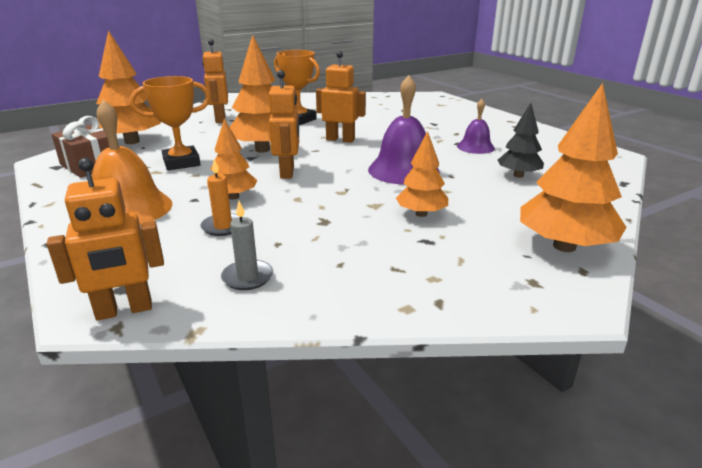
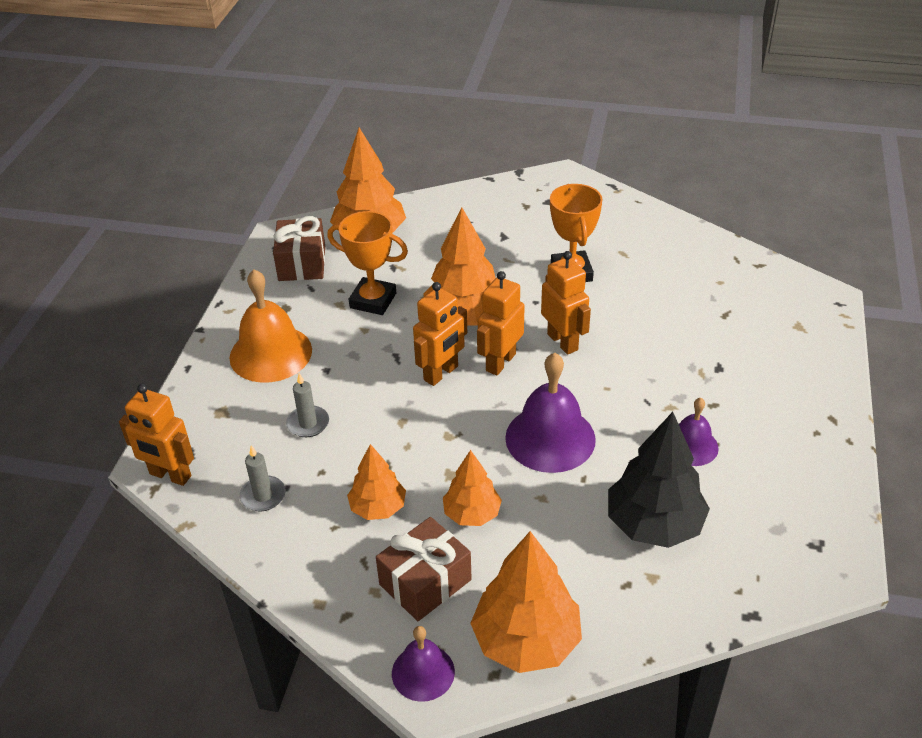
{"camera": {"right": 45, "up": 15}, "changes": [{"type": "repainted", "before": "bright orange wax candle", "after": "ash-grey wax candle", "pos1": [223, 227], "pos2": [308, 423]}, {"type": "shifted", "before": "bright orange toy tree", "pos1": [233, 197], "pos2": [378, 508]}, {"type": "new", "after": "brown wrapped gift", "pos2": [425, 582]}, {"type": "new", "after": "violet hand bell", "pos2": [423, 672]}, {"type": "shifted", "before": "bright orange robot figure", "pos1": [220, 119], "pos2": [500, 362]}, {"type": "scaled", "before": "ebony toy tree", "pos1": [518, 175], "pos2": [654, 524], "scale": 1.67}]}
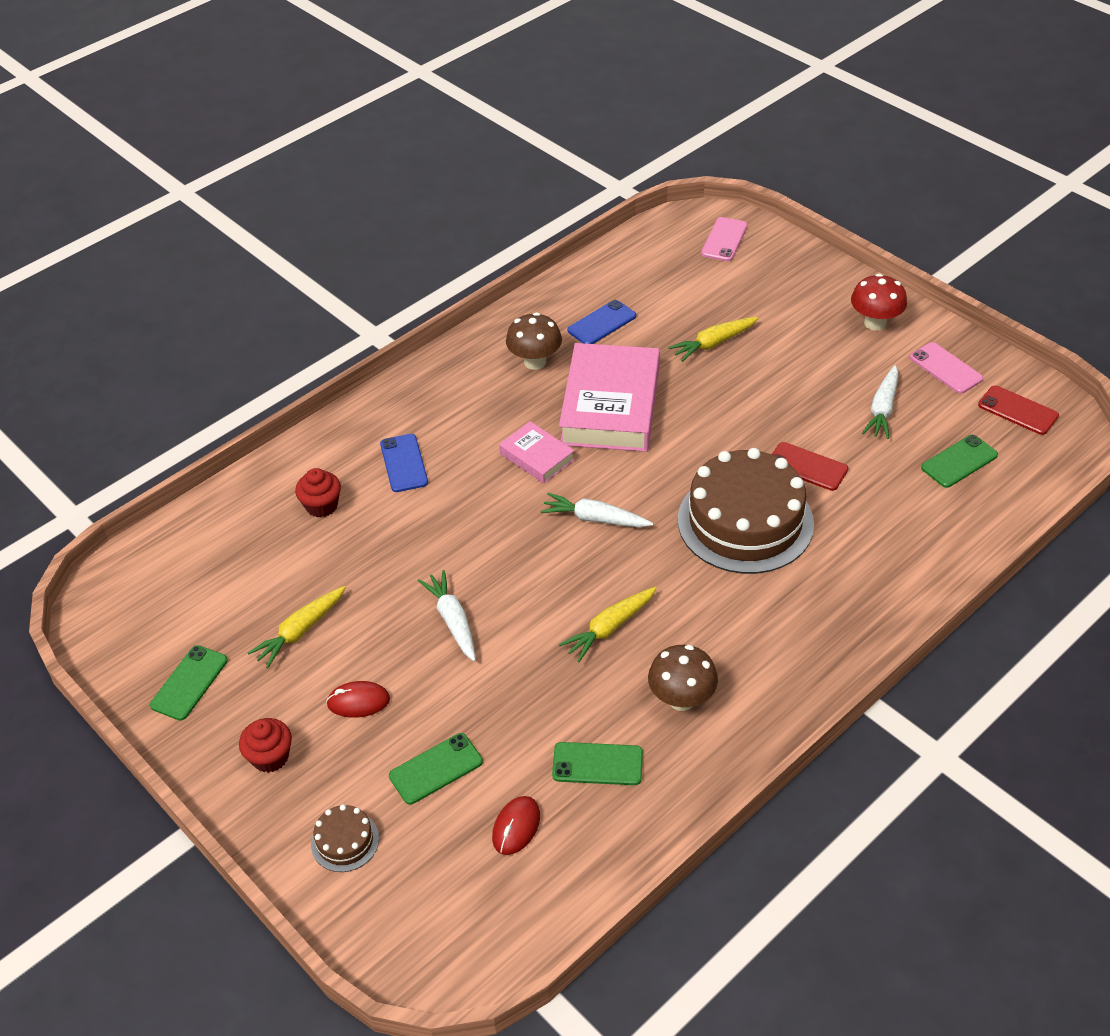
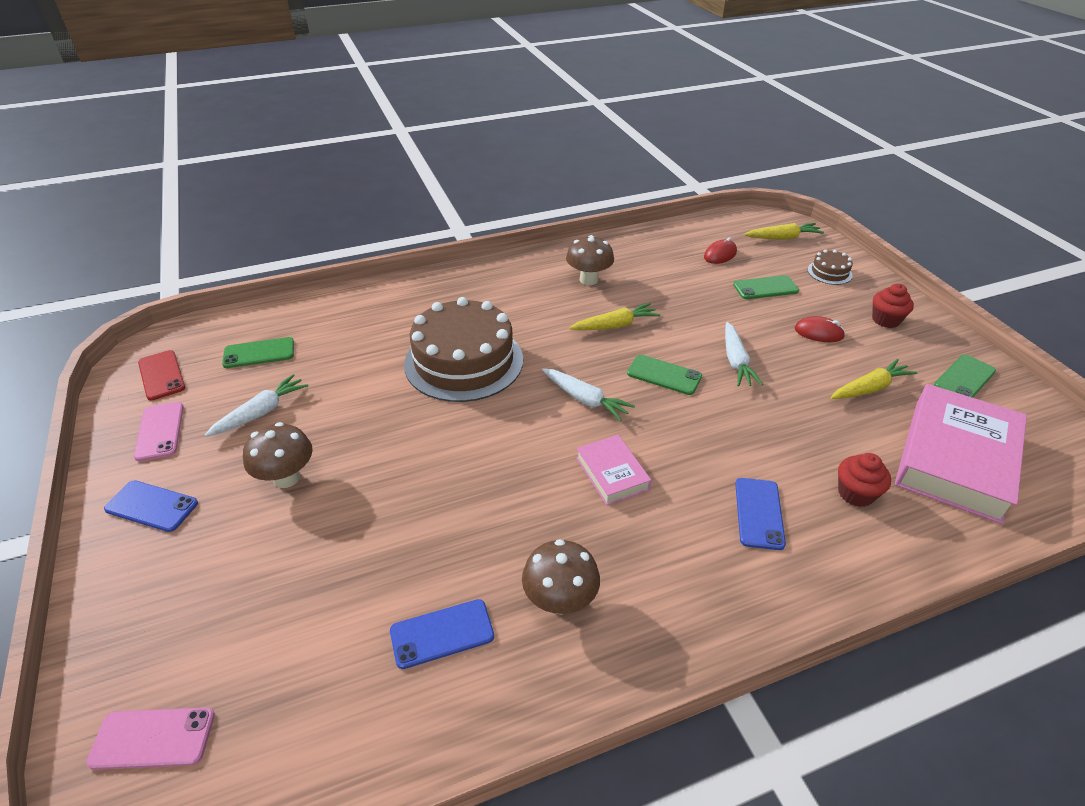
{"camera": {"right": -160, "up": -5}, "changes": [{"type": "rotated", "before": "rose-pink mobile phone", "pos1": [724, 240], "pos2": [153, 738], "turn": 45}, {"type": "swapped", "before": "red mushroom", "after": "royal blue mobile phone", "pos1": [875, 323], "pos2": [152, 506]}, {"type": "new", "after": "brown mushroom", "pos2": [286, 478]}, {"type": "shifted", "before": "emerald mobile phone", "pos1": [597, 764], "pos2": [664, 375]}, {"type": "shifted", "before": "golden carrot", "pos1": [713, 343], "pos2": [783, 238]}, {"type": "shifted", "before": "rose-pink book", "pos1": [610, 406], "pos2": [955, 459]}, {"type": "gone", "before": "red mobile phone", "pos1": [807, 467]}]}
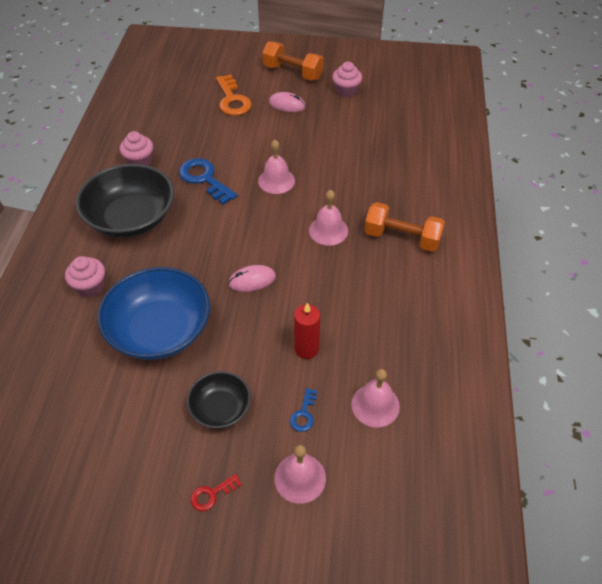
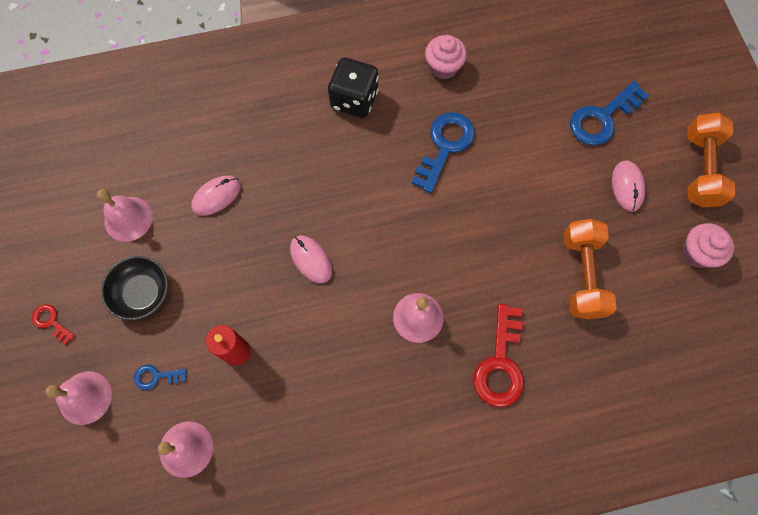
{"camera": {"right": 70, "up": 20}, "changes": [{"type": "shifted", "before": "rose-pink hand bell", "pos1": [276, 181], "pos2": [128, 219]}, {"type": "swapped", "before": "royal blue bowl", "after": "rose-pink computer mouse", "pos1": [160, 330], "pos2": [216, 196]}, {"type": "swapped", "before": "ebony bowl", "after": "ebony dice", "pos1": [131, 218], "pos2": [354, 100]}, {"type": "new", "after": "red door key", "pos2": [500, 363]}, {"type": "shifted", "before": "bright orange hand weight", "pos1": [402, 238], "pos2": [582, 275]}, {"type": "repainted", "before": "bright orange door key", "after": "royal blue door key", "pos1": [232, 100], "pos2": [602, 118]}, {"type": "gone", "before": "rose-pink fairy cake", "pos1": [90, 286]}]}
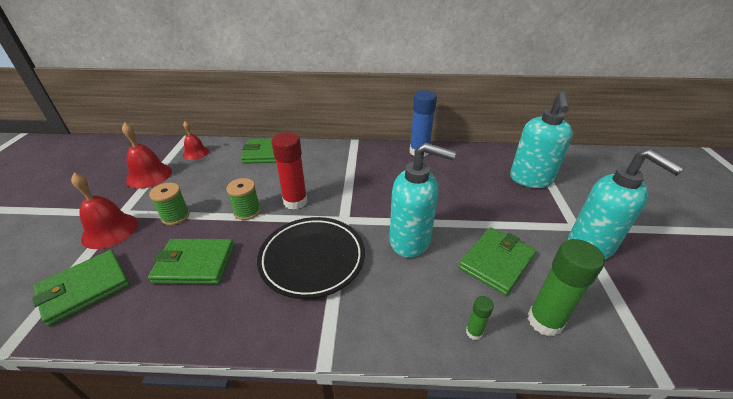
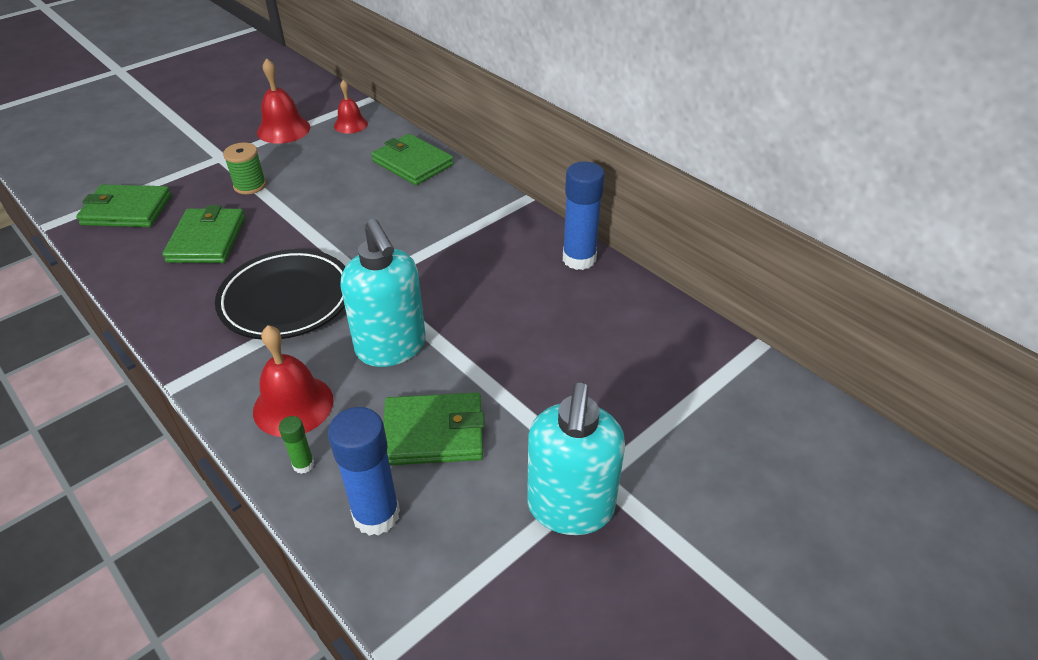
{"camera": {"right": 45, "up": 5}, "changes": [{"type": "rotated", "before": "emerald wallet", "pos1": [194, 264], "pos2": [207, 239], "turn": 45}, {"type": "shifted", "before": "red hand bell", "pos1": [110, 230], "pos2": [293, 405]}, {"type": "repainted", "before": "emerald stick of glue", "after": "royal blue stick of glue", "pos1": [544, 321], "pos2": [376, 515]}, {"type": "gone", "before": "emerald reel of thread", "pos1": [247, 211]}, {"type": "gone", "before": "red stick of glue", "pos1": [295, 202]}, {"type": "gone", "before": "turquoise soap pump", "pos1": [530, 179]}]}
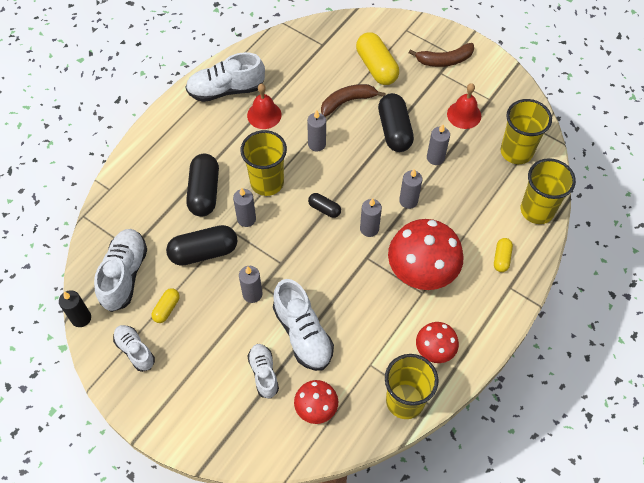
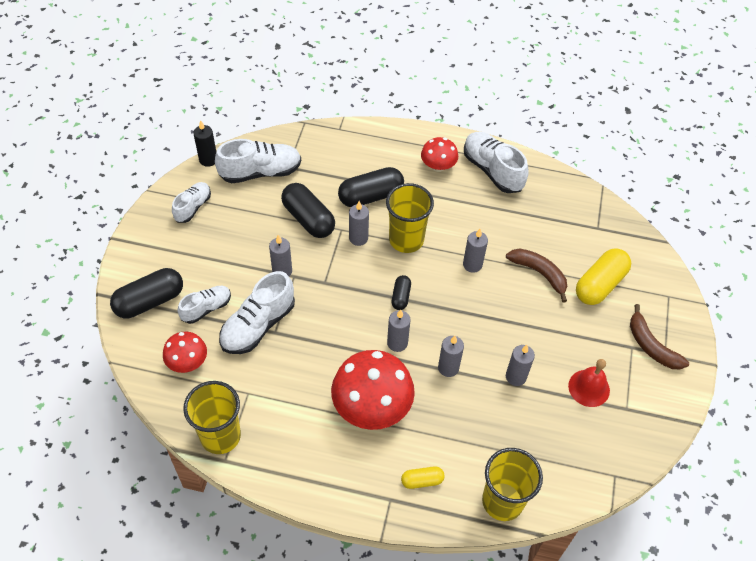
{"camera": {"right": 65, "up": -5}, "changes": [{"type": "shifted", "before": "ebony pill shape", "pos1": [394, 130], "pos2": [150, 301]}, {"type": "shifted", "before": "red mushroom", "pos1": [435, 349], "pos2": [438, 166]}, {"type": "gone", "before": "golden pill shape", "pos1": [167, 308]}, {"type": "gone", "before": "red hand bell", "pos1": [264, 115]}, {"type": "gone", "before": "golden cup", "pos1": [516, 152]}]}
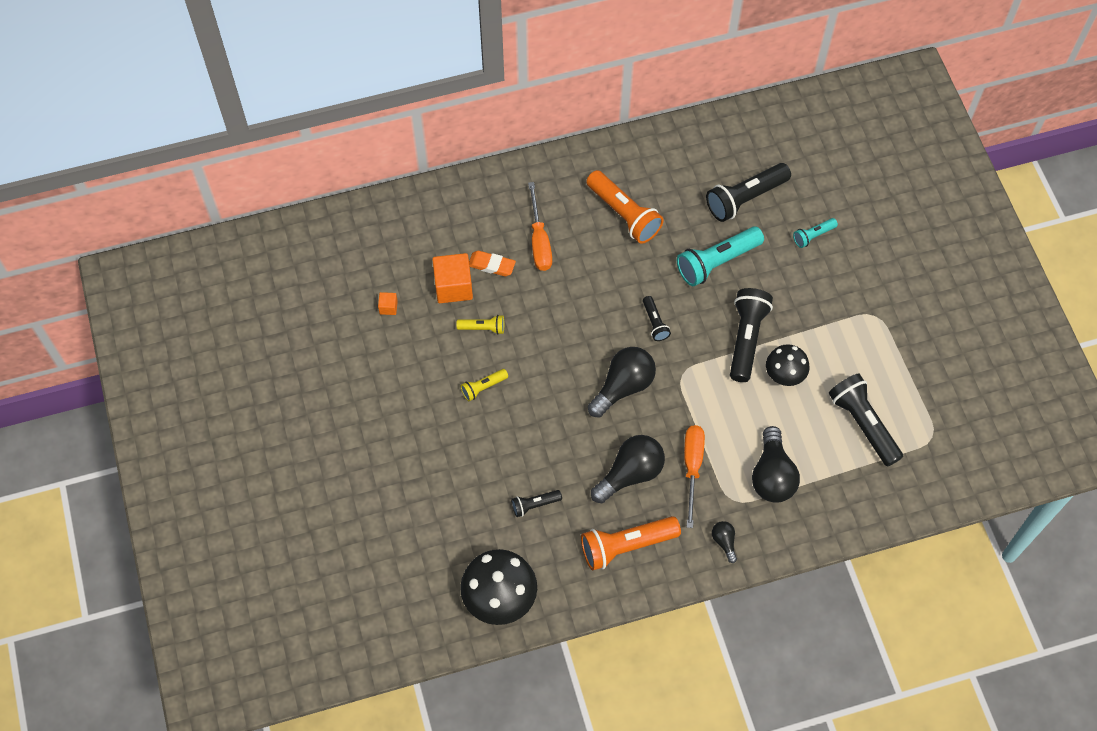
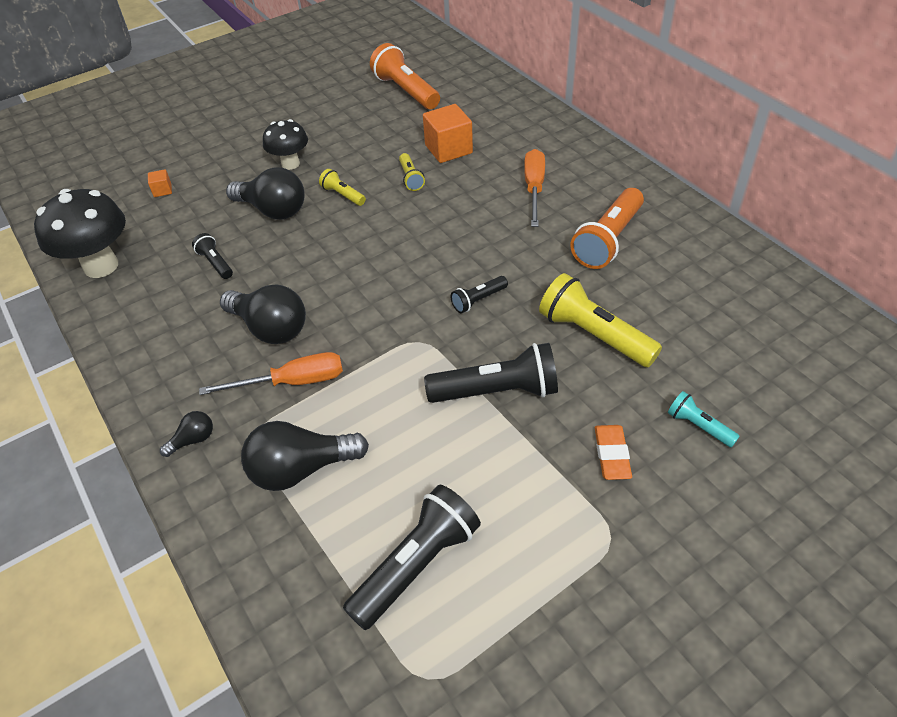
{"camera": {"right": 75, "up": -15}, "changes": [{"type": "shifted", "before": "bright orange cube", "pos1": [388, 307], "pos2": [162, 190]}, {"type": "shifted", "before": "ebony lightbulb", "pos1": [623, 387], "pos2": [273, 210]}, {"type": "shifted", "before": "ebony mushroom", "pos1": [784, 376], "pos2": [290, 164]}, {"type": "shifted", "before": "bright orange torch", "pos1": [626, 546], "pos2": [406, 91]}, {"type": "rotated", "before": "bright orange hand screwdriver", "pos1": [539, 240], "pos2": [534, 188], "turn": 120}, {"type": "repainted", "before": "turquoise torch", "after": "golden torch", "pos1": [716, 262], "pos2": [594, 335]}, {"type": "shifted", "before": "bright orange gum eraser", "pos1": [491, 265], "pos2": [612, 455]}, {"type": "gone", "before": "ebony torch", "pos1": [745, 198]}]}
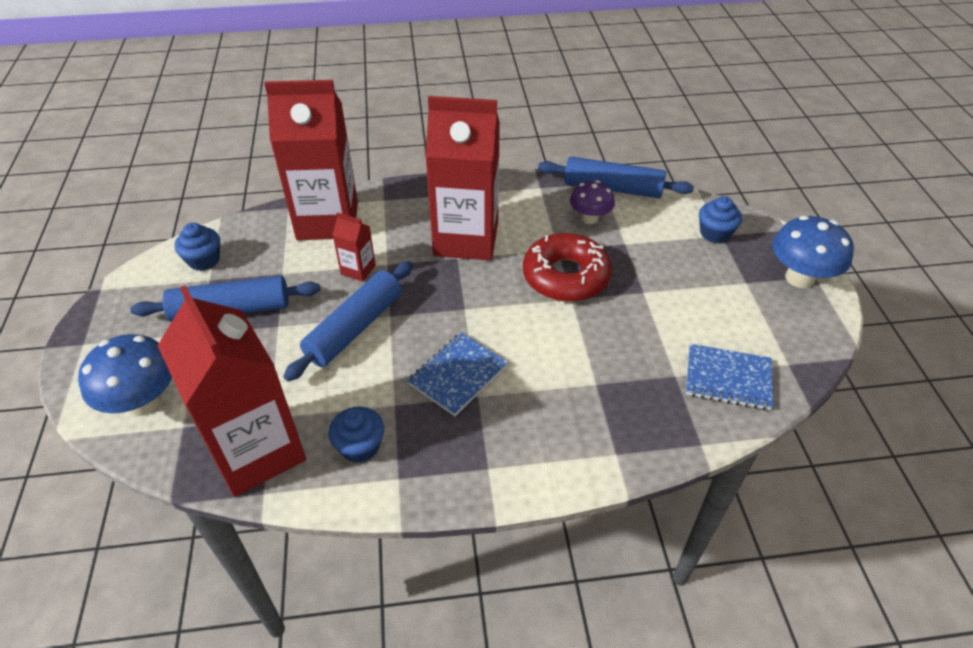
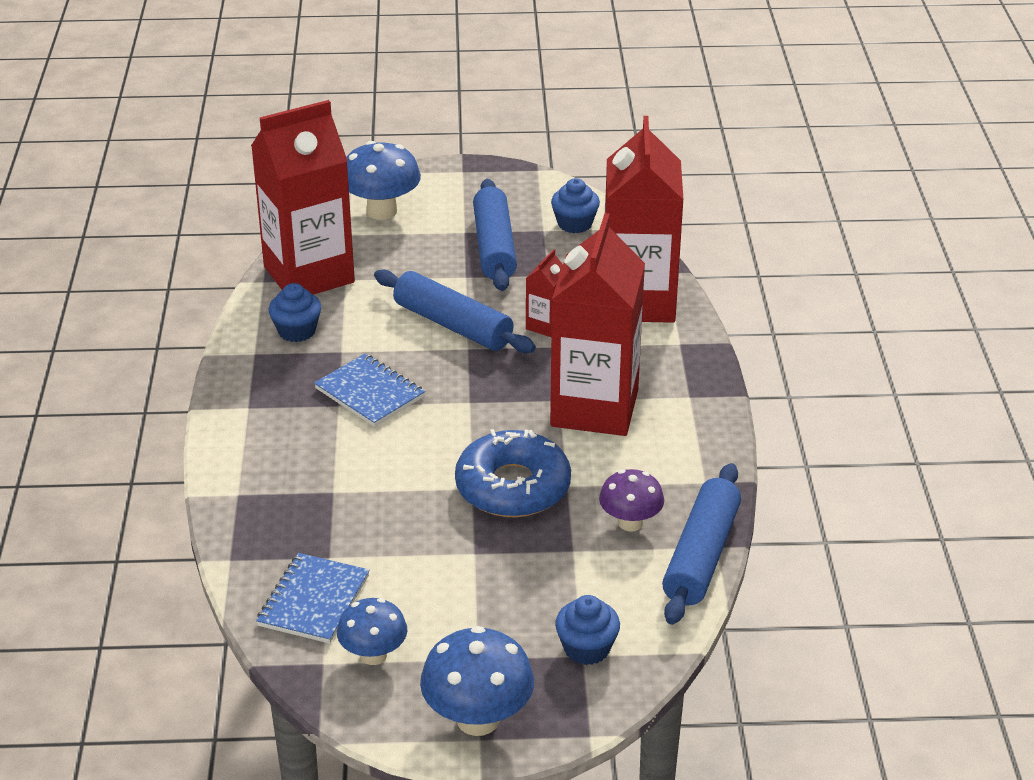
{"camera": {"right": 95, "up": -10}, "changes": [{"type": "new", "after": "royal blue mushroom", "pos2": [373, 655]}, {"type": "repainted", "before": "red donut", "after": "royal blue donut", "pos1": [565, 276], "pos2": [513, 487]}]}
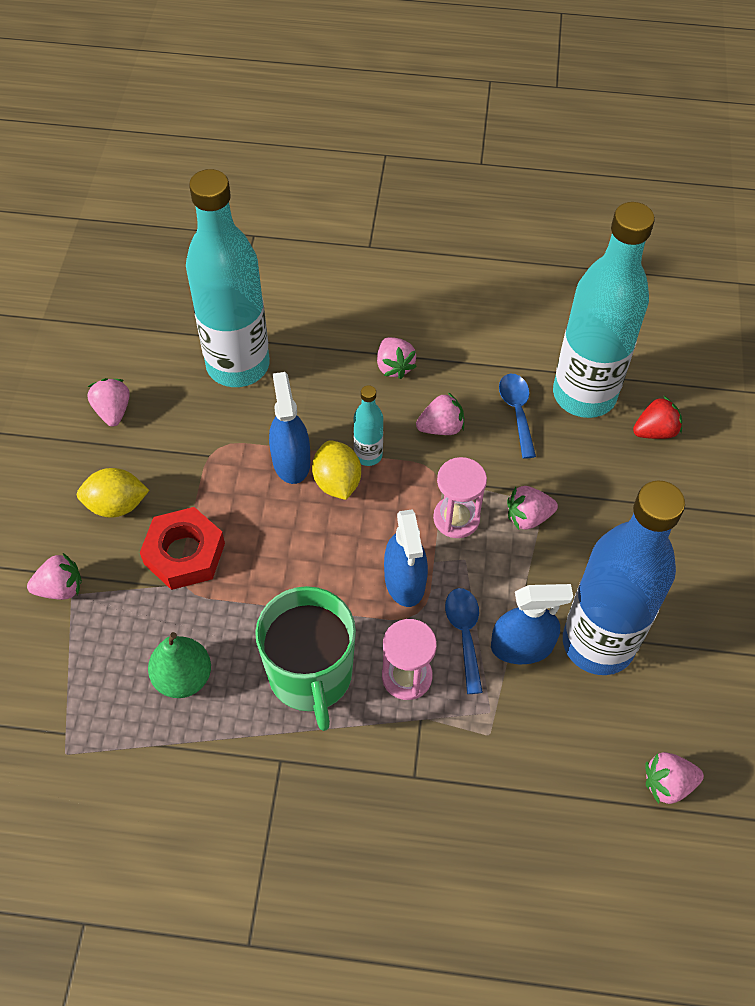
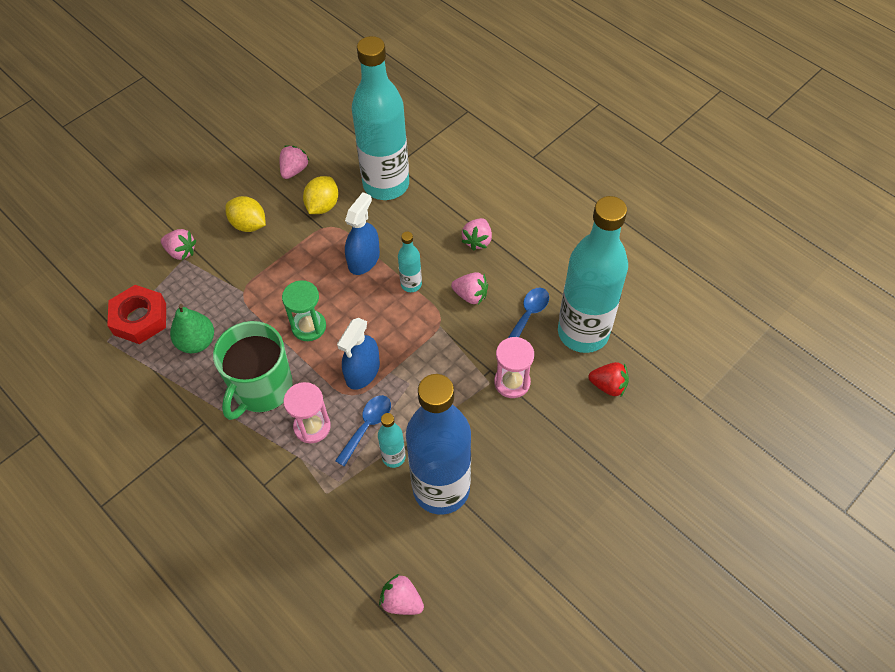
{"camera": {"right": 40, "up": 0}, "changes": [{"type": "shifted", "before": "red hexagon nut", "pos1": [184, 553], "pos2": [140, 318]}, {"type": "new", "after": "emerald sand timer", "pos2": [309, 326]}, {"type": "shifted", "before": "golden lemon", "pos1": [337, 482], "pos2": [322, 206]}, {"type": "swapped", "before": "royal blue spray cleaner", "after": "turquoise drink bottle", "pos1": [522, 646], "pos2": [393, 457]}, {"type": "shifted", "before": "rose-pink sand timer", "pos1": [456, 518], "pos2": [512, 382]}, {"type": "gone", "before": "rose-pink strawberry", "pos1": [528, 517]}]}
